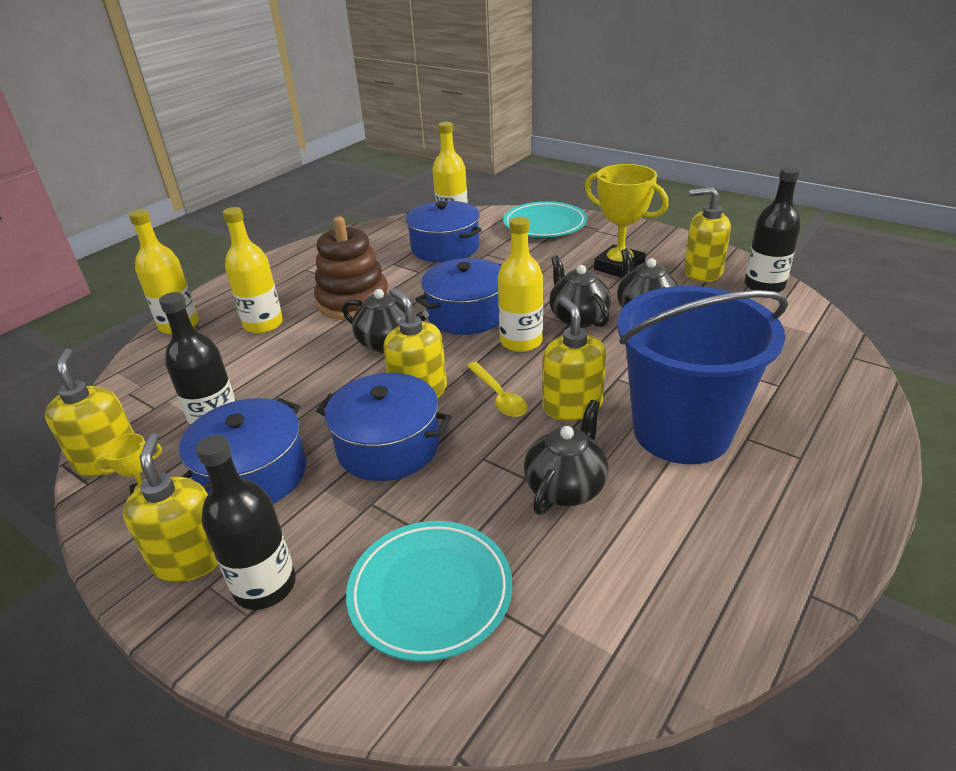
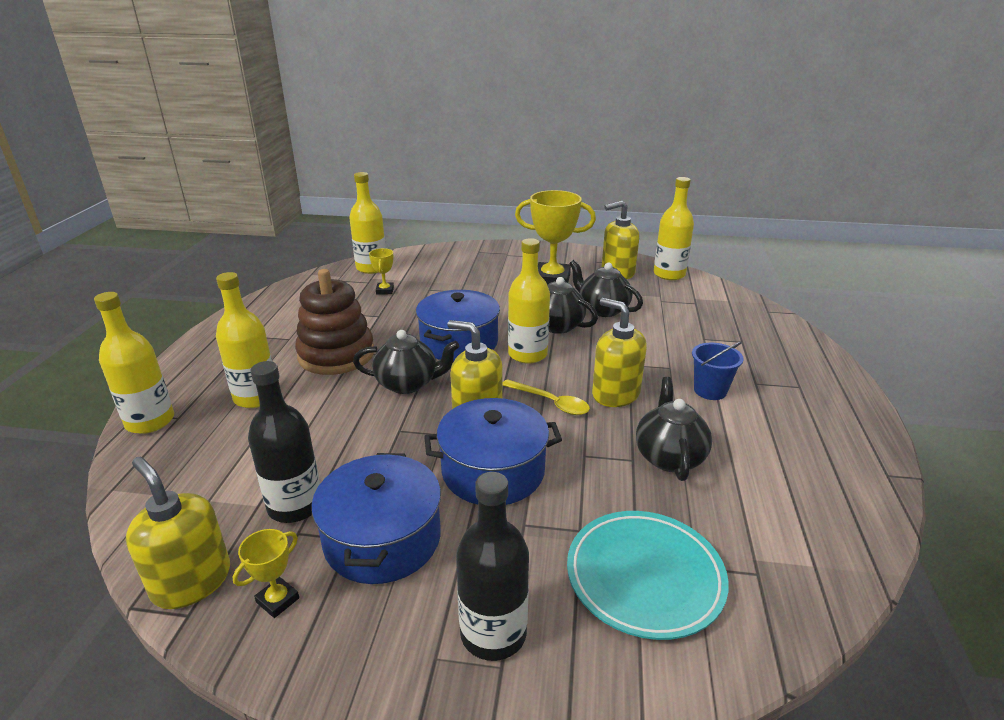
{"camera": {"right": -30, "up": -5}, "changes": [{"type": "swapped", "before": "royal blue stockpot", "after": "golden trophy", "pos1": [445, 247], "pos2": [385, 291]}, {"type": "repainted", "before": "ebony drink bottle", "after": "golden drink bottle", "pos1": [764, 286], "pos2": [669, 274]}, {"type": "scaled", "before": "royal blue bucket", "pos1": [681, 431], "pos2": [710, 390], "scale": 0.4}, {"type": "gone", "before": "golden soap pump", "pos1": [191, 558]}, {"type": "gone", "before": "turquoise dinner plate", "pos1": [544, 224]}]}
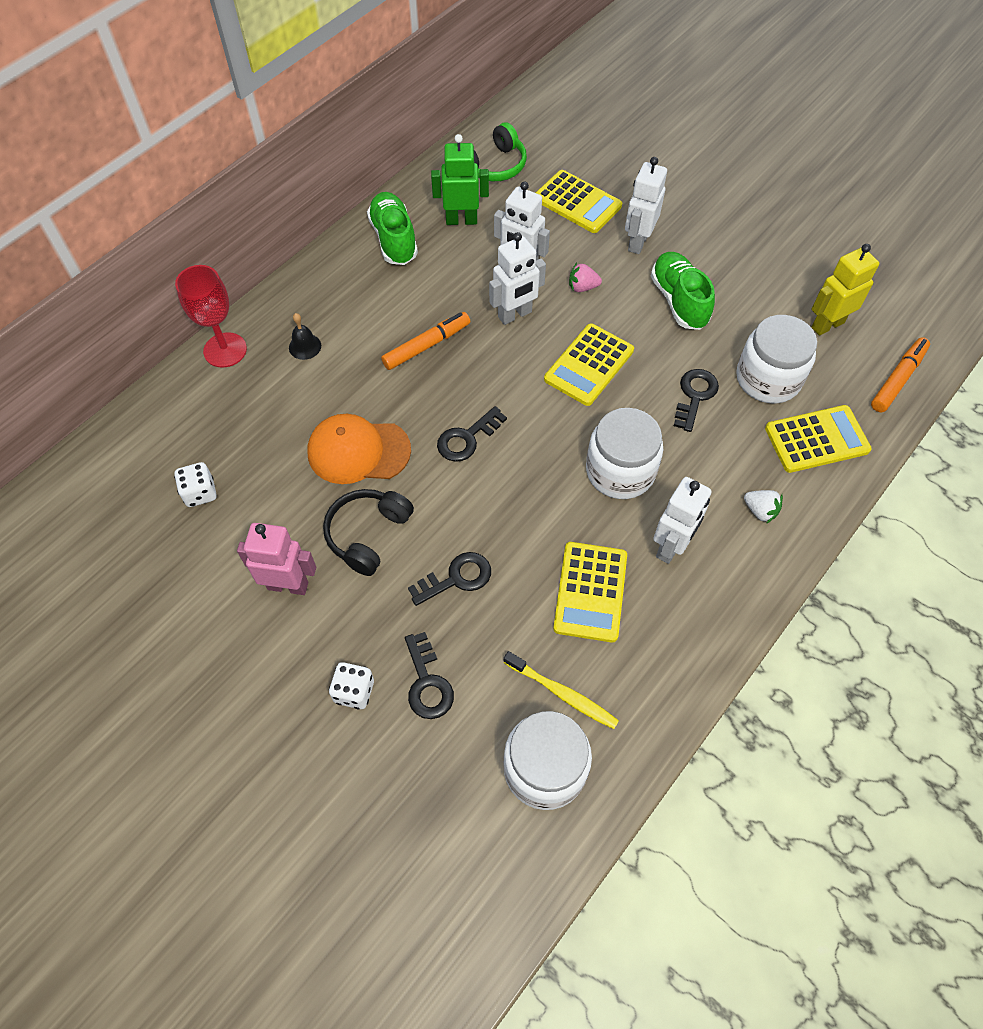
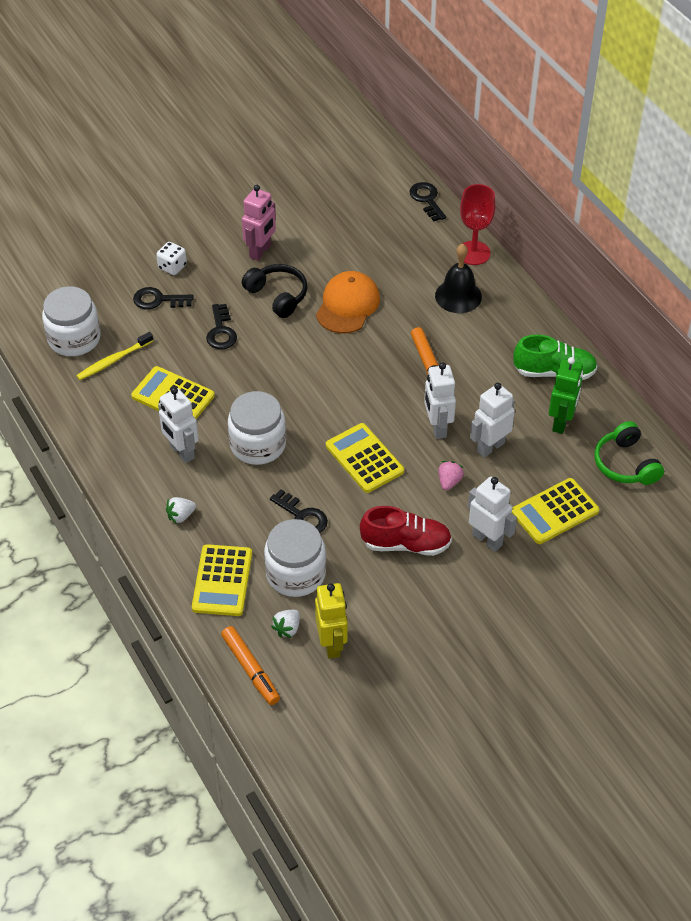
{"camera": {"right": 110, "up": -10}, "changes": [{"type": "new", "after": "white strawberry", "pos2": [287, 628]}, {"type": "repainted", "before": "emerald lace-up shoe", "after": "red lace-up shoe", "pos1": [679, 301], "pos2": [406, 544]}, {"type": "shifted", "before": "ebony door key", "pos1": [467, 438], "pos2": [427, 199]}, {"type": "scaled", "before": "ebony hand bell", "pos1": [305, 346], "pos2": [458, 296], "scale": 1.79}, {"type": "gone", "before": "white dice", "pos1": [200, 493]}]}
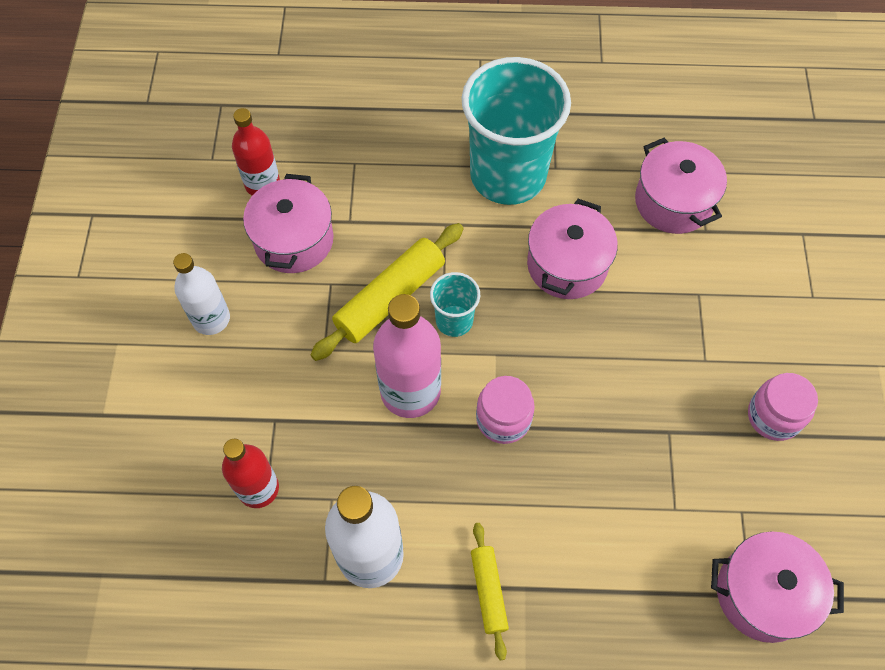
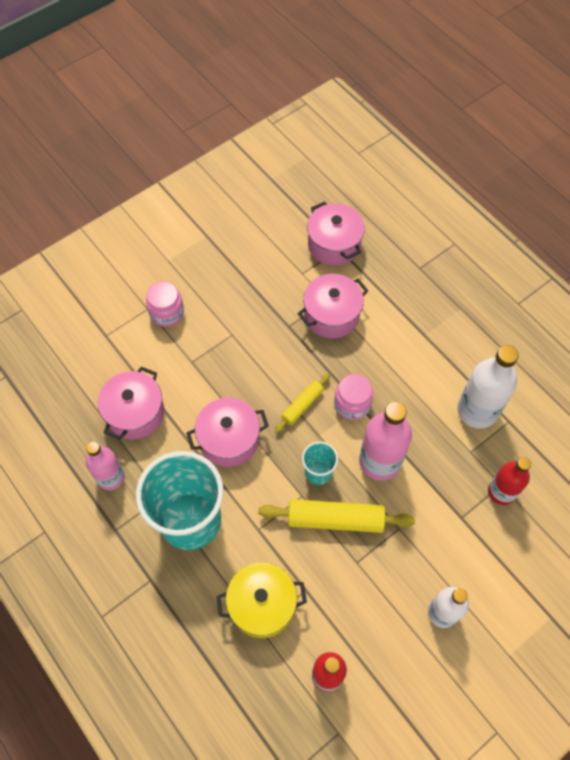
{"camera": {"right": -130, "up": 0}, "changes": [{"type": "new", "after": "rose-pink drink bottle", "pos2": [110, 477]}, {"type": "shifted", "before": "rose-pink jar", "pos1": [773, 416], "pos2": [167, 313]}, {"type": "new", "after": "golden stockpot", "pos2": [262, 604]}, {"type": "shifted", "before": "golden dough roller", "pos1": [488, 591], "pos2": [302, 405]}, {"type": "shifted", "before": "rose-pink stockpot", "pos1": [294, 240], "pos2": [331, 315]}]}
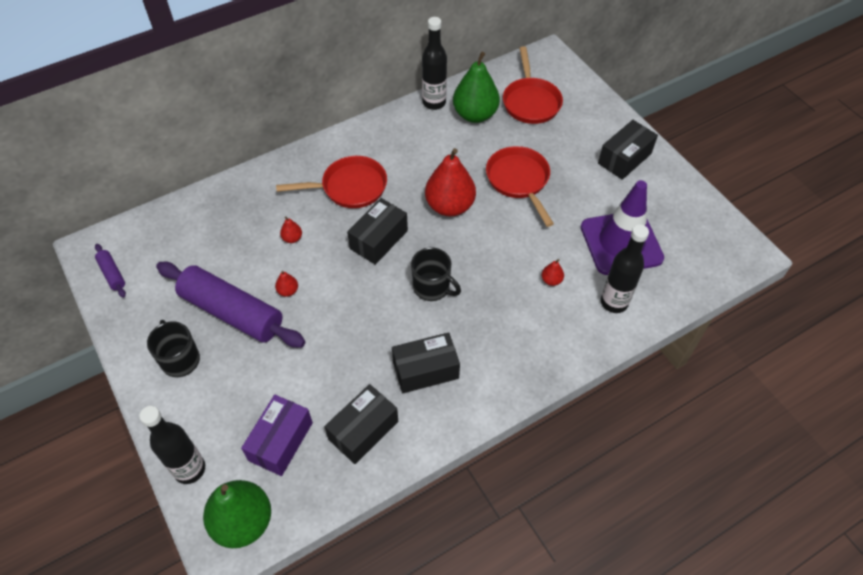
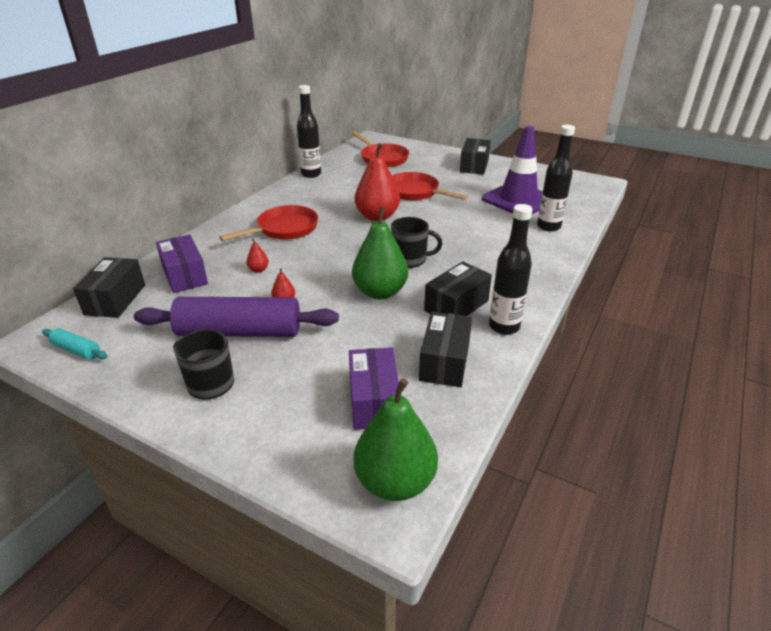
{"camera": {"right": -30, "up": -20}, "changes": [{"type": "repainted", "before": "violet dough roller", "after": "turquoise dough roller", "pos1": [112, 274], "pos2": [76, 350]}, {"type": "shifted", "before": "ebony package", "pos1": [378, 239], "pos2": [115, 299]}, {"type": "new", "after": "violet package", "pos2": [185, 275]}, {"type": "shifted", "before": "emerald pear", "pos1": [475, 115], "pos2": [380, 292]}, {"type": "shifted", "before": "ebony drink bottle", "pos1": [190, 469], "pos2": [504, 327]}, {"type": "gone", "before": "red pear", "pos1": [551, 280]}]}
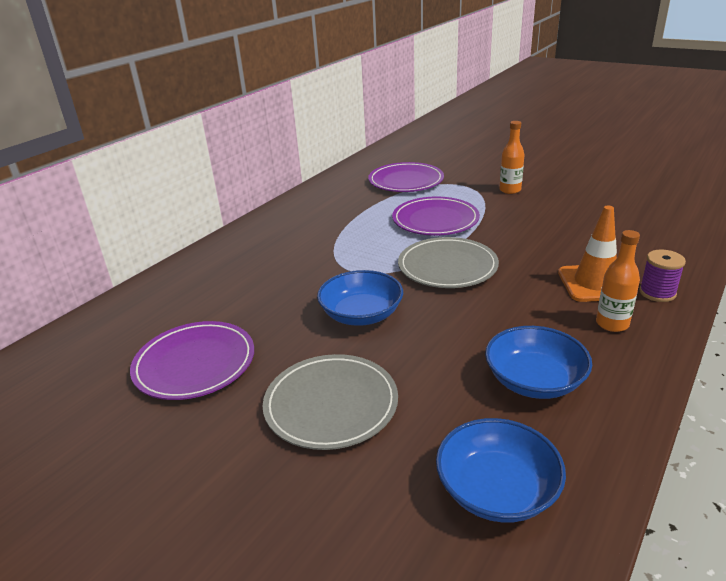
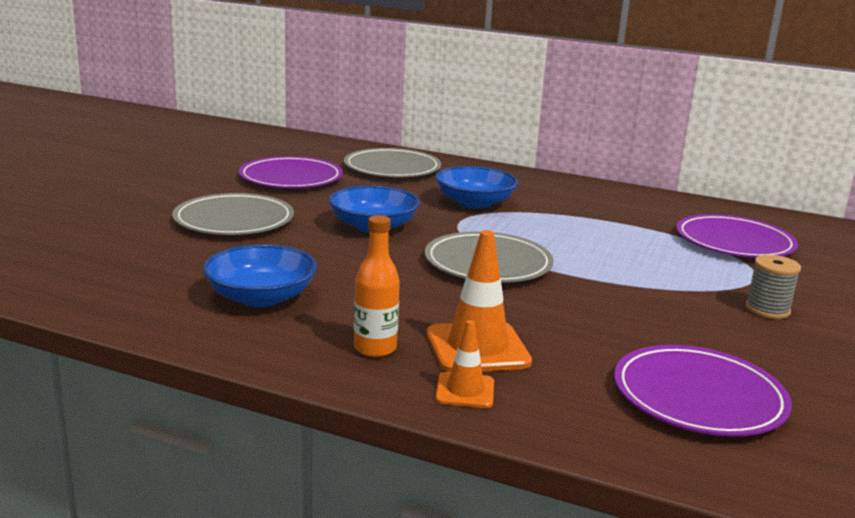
{"camera": {"right": 75, "up": -10}, "changes": [{"type": "new", "after": "ash-grey dinner plate", "pos2": [392, 168]}, {"type": "shifted", "before": "royal blue bowl", "pos1": [497, 490], "pos2": [474, 203]}, {"type": "swapped", "before": "violet reel of thread", "after": "bright orange road cone", "pos1": [657, 293], "pos2": [465, 391]}, {"type": "shifted", "before": "violet dinner plate", "pos1": [435, 220], "pos2": [698, 397]}, {"type": "swapped", "before": "bright orange drink bottle", "after": "ash-grey reel of thread", "pos1": [510, 190], "pos2": [767, 310]}]}
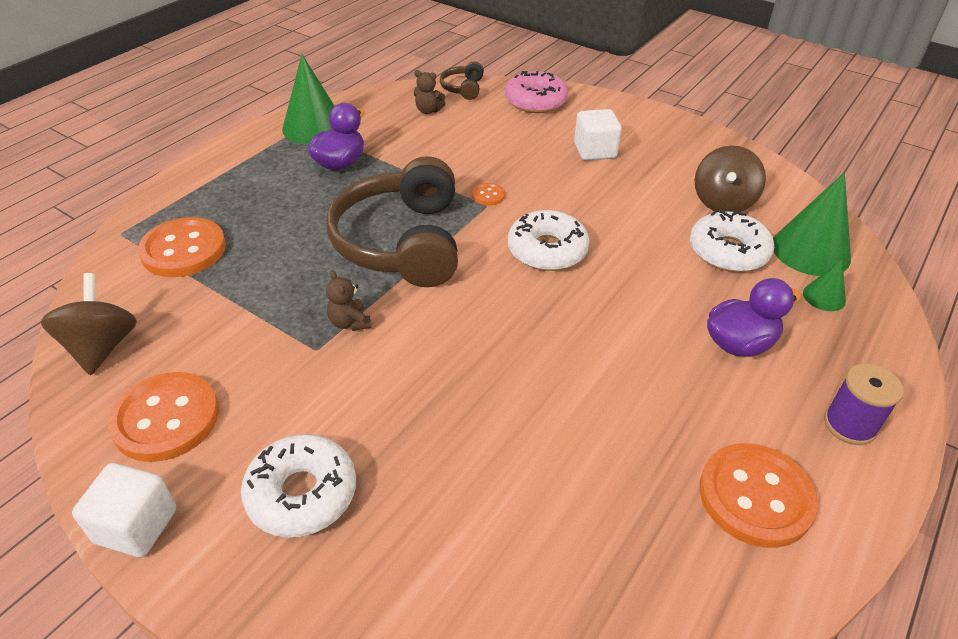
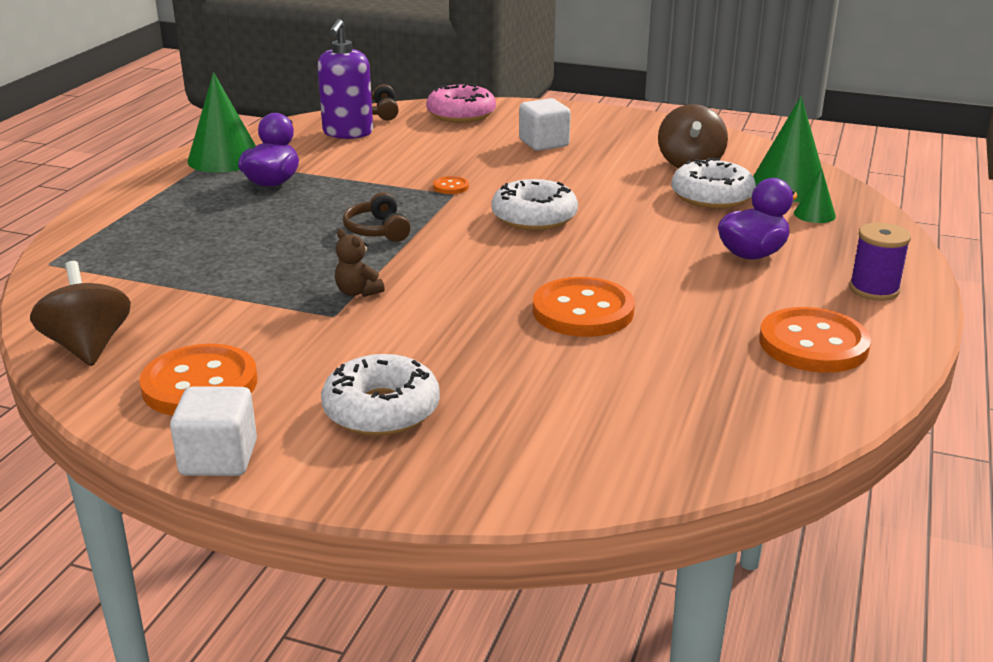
{"camera": {"right": -15, "up": -15}, "changes": [{"type": "swapped", "before": "brown teddy", "after": "violet soap pump", "pos1": [428, 111], "pos2": [347, 133]}, {"type": "scaled", "before": "brown headset", "pos1": [401, 242], "pos2": [377, 230], "scale": 0.43}, {"type": "shifted", "before": "bright orange button", "pos1": [183, 250], "pos2": [583, 311]}]}
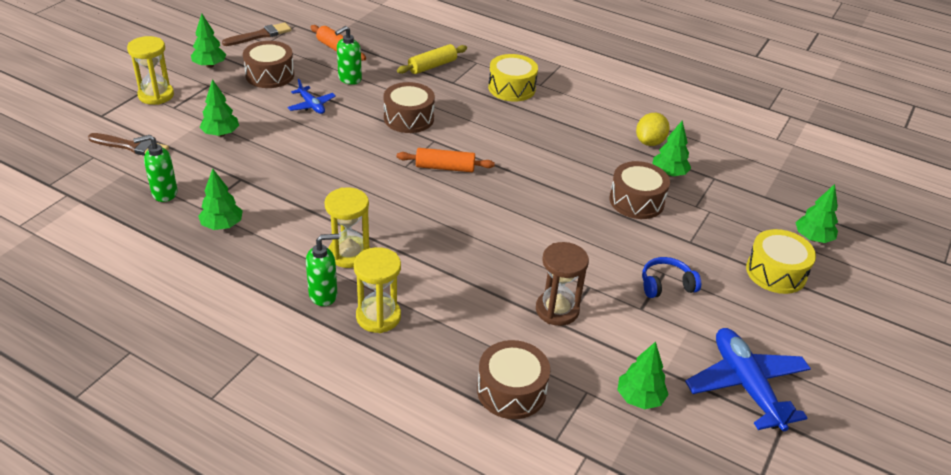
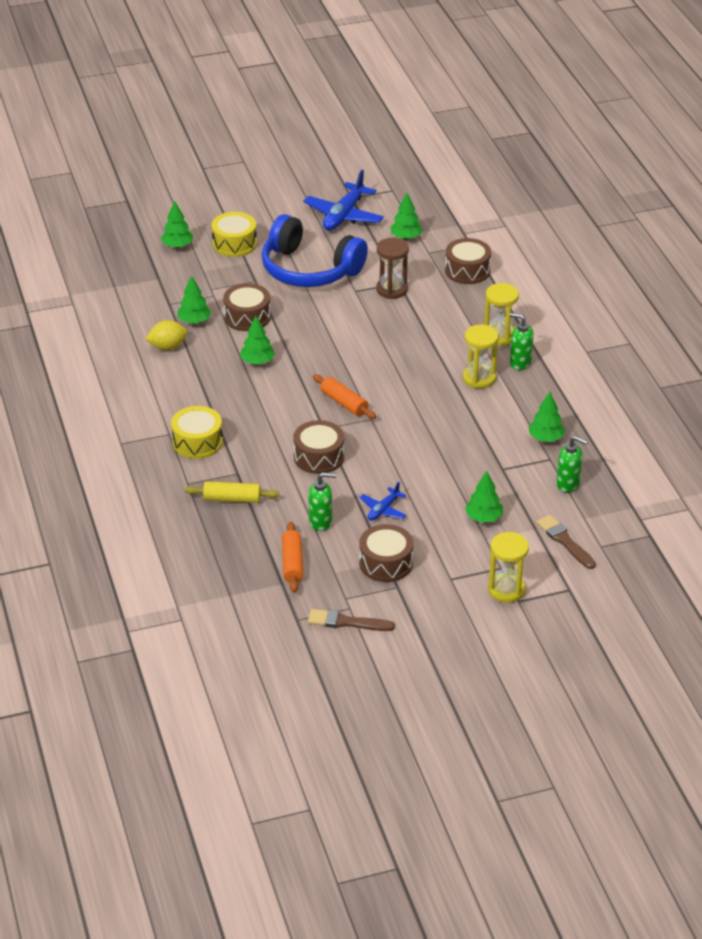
{"camera": {"right": -135, "up": 0}, "changes": [{"type": "shifted", "before": "emerald toy tree", "pos1": [210, 65], "pos2": [257, 361]}, {"type": "scaled", "before": "royal blue headset", "pos1": [666, 285], "pos2": [309, 269], "scale": 2.42}, {"type": "rotated", "before": "royal blue aeroplane", "pos1": [311, 105], "pos2": [383, 510], "turn": -150}]}
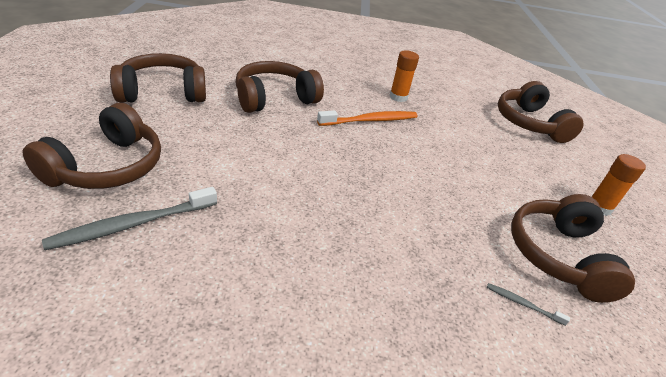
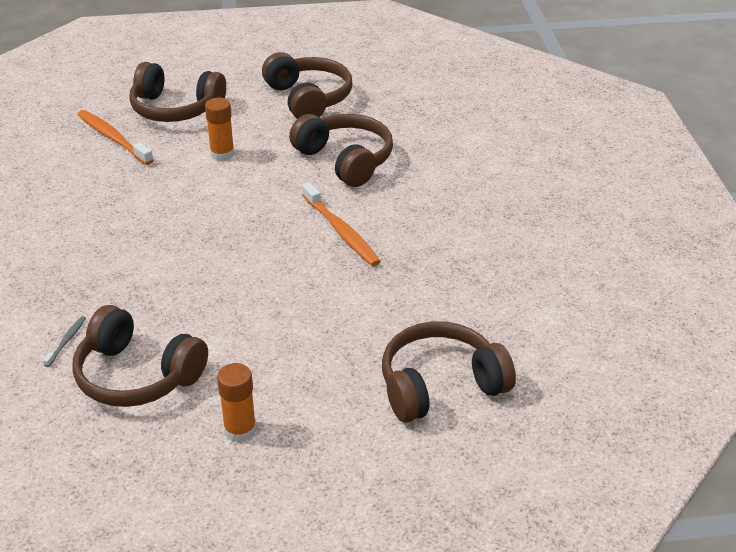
{"camera": {"right": 85, "up": 0}, "changes": [{"type": "rotated", "before": "brown headset", "pos1": [558, 256], "pos2": [137, 376], "turn": -150}, {"type": "repainted", "before": "ash-grey toothbrush", "after": "bright orange toothbrush", "pos1": [133, 224], "pos2": [113, 138]}, {"type": "shifted", "before": "bright orange stick of glue", "pos1": [398, 97], "pos2": [222, 154]}]}
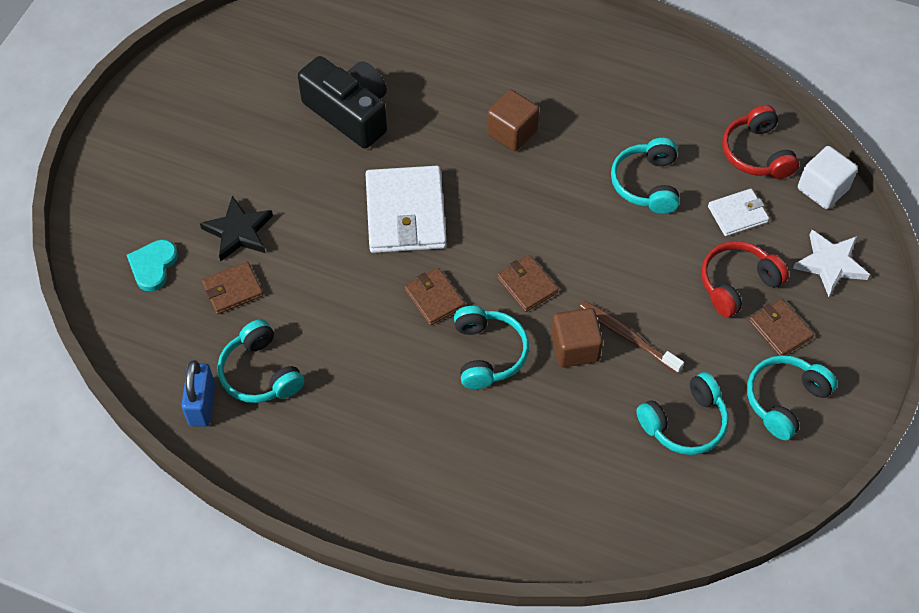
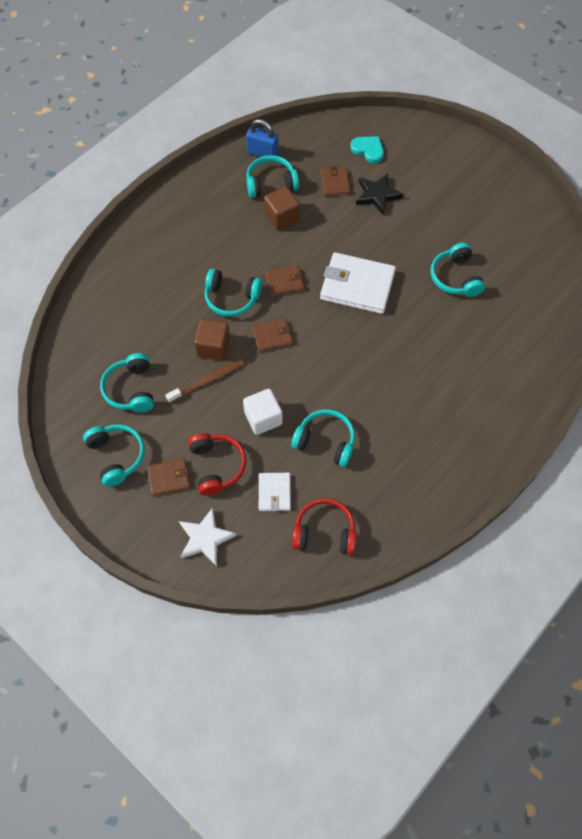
{"camera": {"right": 110, "up": 5}, "changes": [{"type": "shifted", "before": "white cube", "pos1": [822, 189], "pos2": [263, 418]}, {"type": "shifted", "before": "brown cube", "pos1": [512, 132], "pos2": [281, 217]}, {"type": "swapped", "before": "ebony compact camera", "after": "turquoise headset", "pos1": [349, 113], "pos2": [455, 277]}]}
